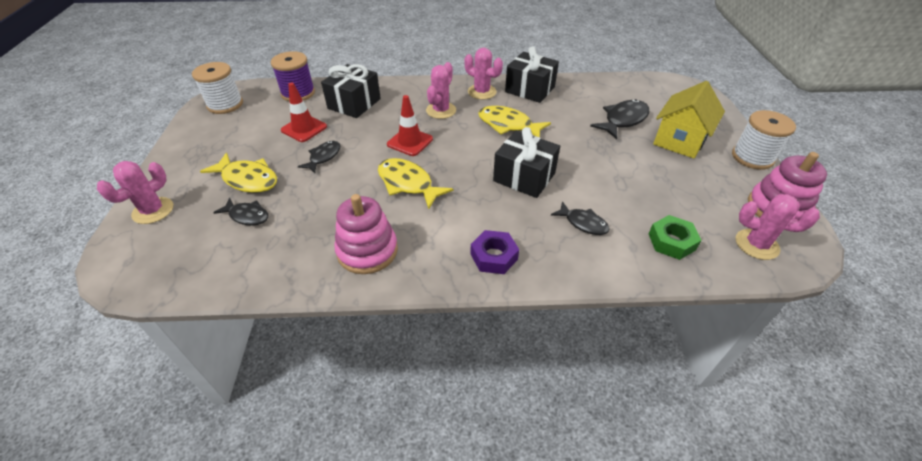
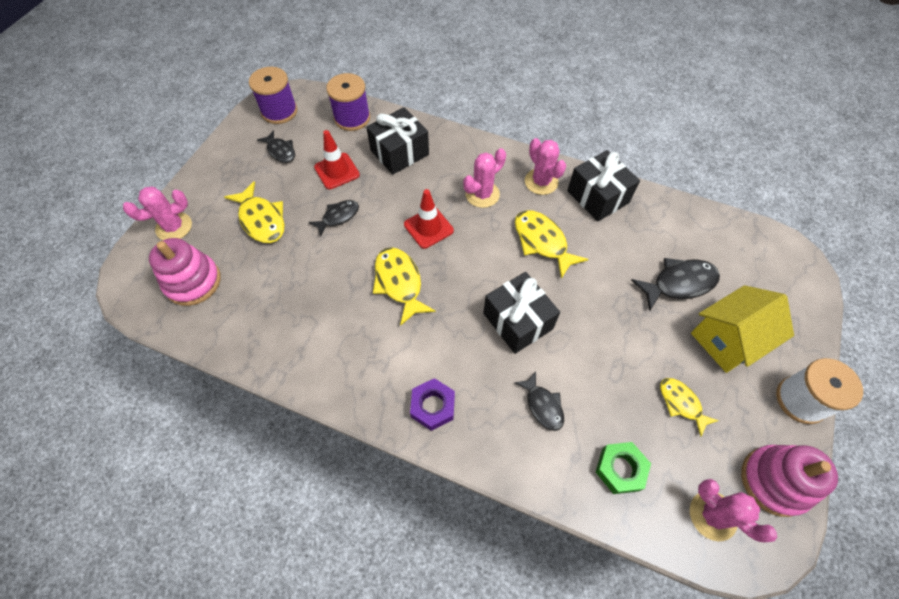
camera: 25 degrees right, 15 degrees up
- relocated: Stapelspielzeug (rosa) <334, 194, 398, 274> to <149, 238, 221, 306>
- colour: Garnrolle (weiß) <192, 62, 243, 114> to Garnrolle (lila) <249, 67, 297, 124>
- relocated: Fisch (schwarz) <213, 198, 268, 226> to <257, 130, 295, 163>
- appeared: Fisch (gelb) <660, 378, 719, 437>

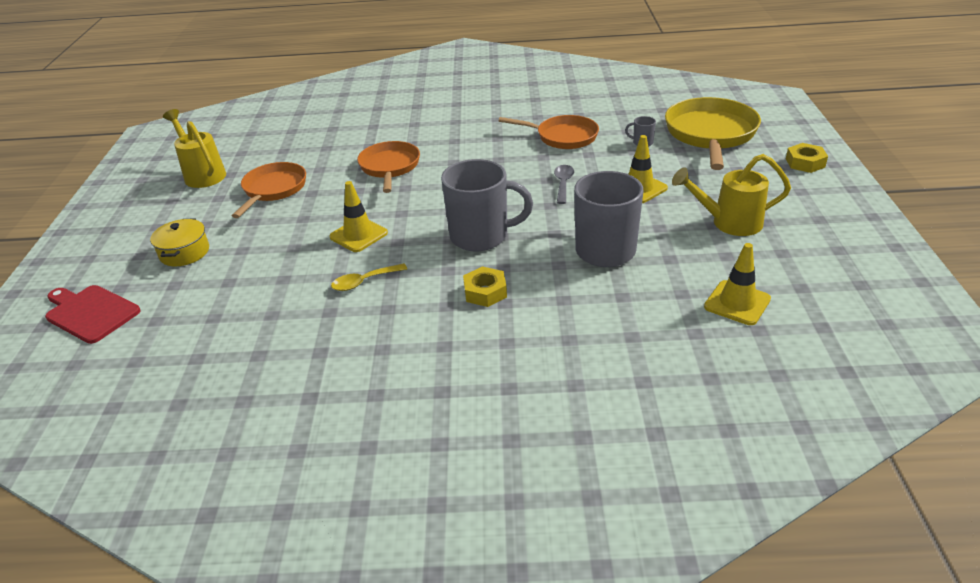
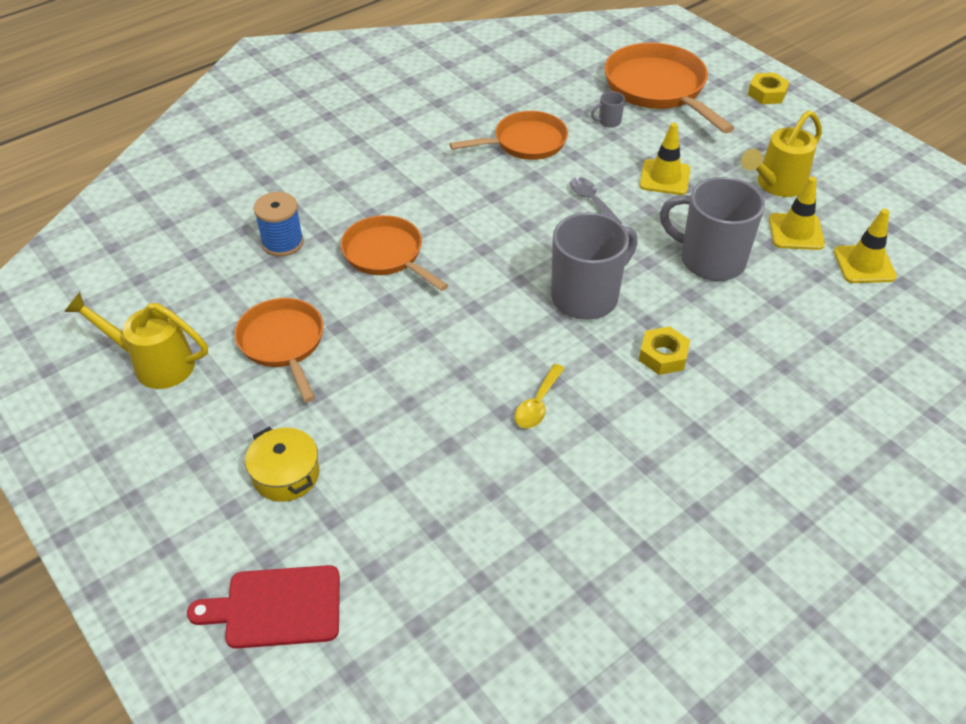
camera: 40 degrees left, 10 degrees up
- appeared: Garnrolle (blau) <254, 192, 304, 257>
- colour: Pfanne (gelb) <665, 97, 761, 170> to Pfanne (orange) <605, 43, 734, 134>
- relocated: Leitkegel (gelb) <329, 181, 388, 252> to <769, 176, 825, 250>

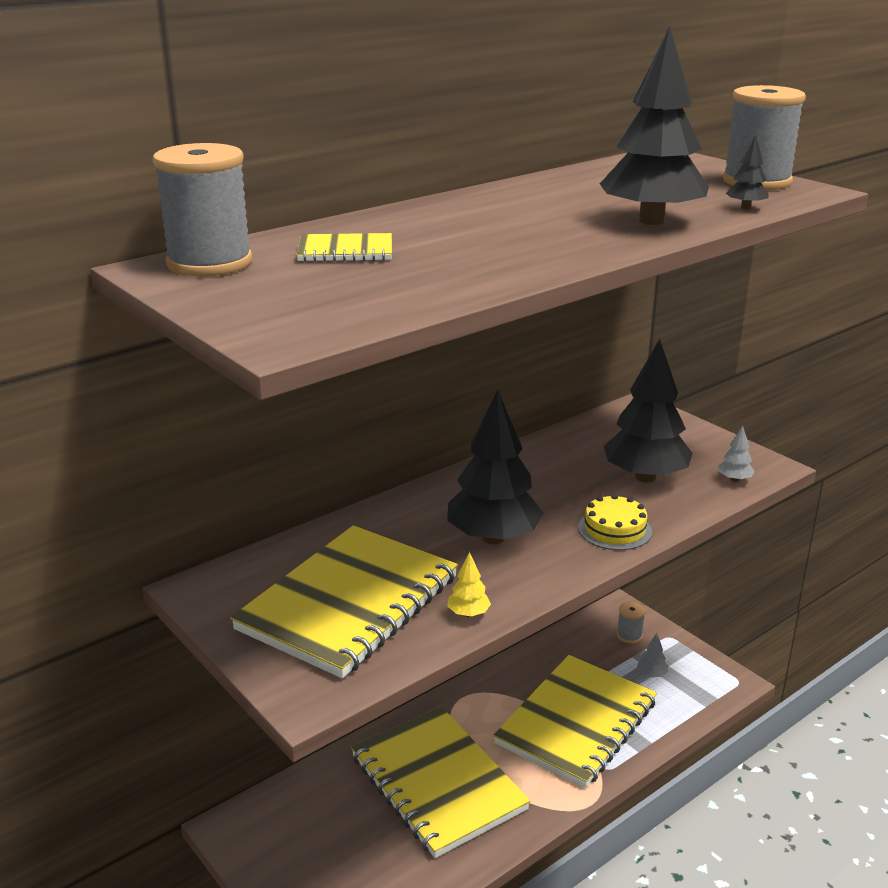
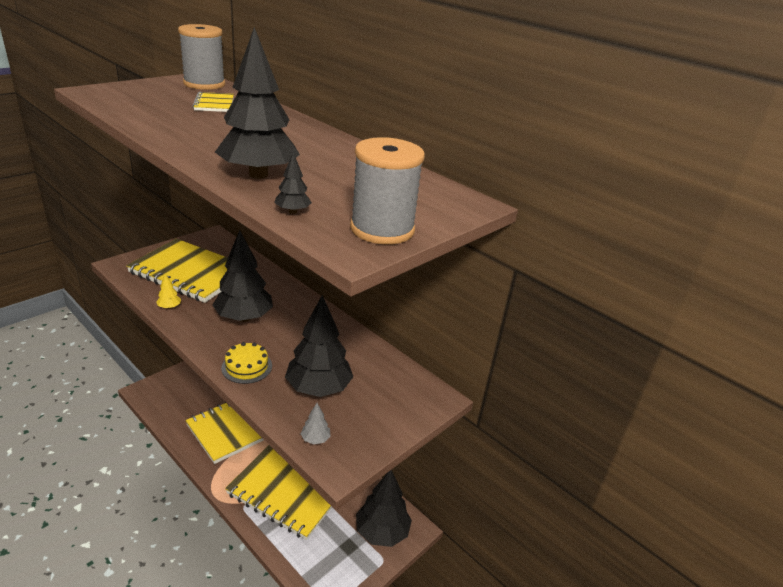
camera: 80 degrees right, 5 degrees up
- exchanged: Garnrolle (grau) <617, 602, 645, 644> to Baum (schwarz) <356, 470, 412, 547>
- missing: Baum (grau) <637, 633, 668, 678>

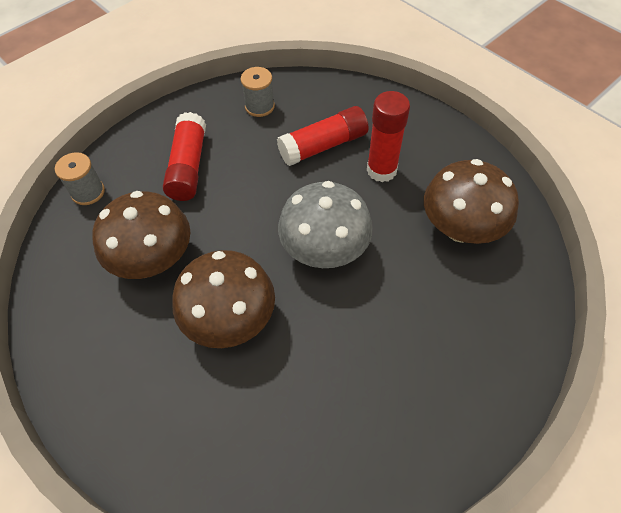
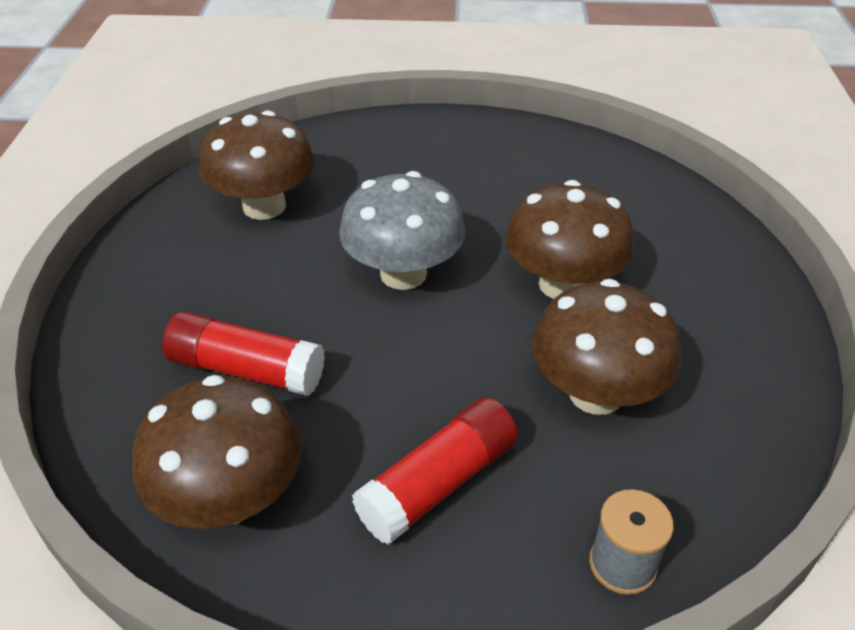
camera: 135 degrees left, 15 degrees down
- exchanged: Garnrolle (grau) <241, 67, 275, 117> to Pilz (braun) <132, 375, 302, 529>
- missing: Klebestift (rot) <367, 91, 410, 182>

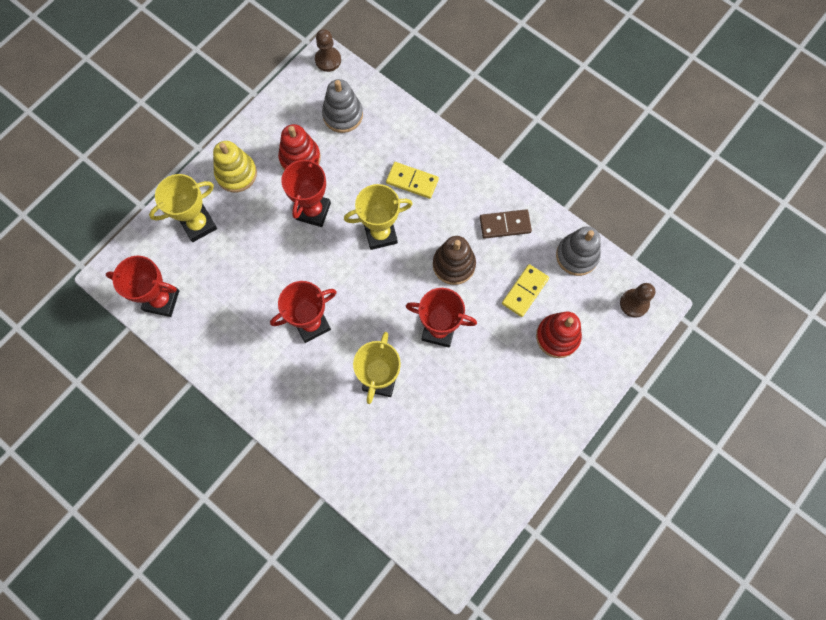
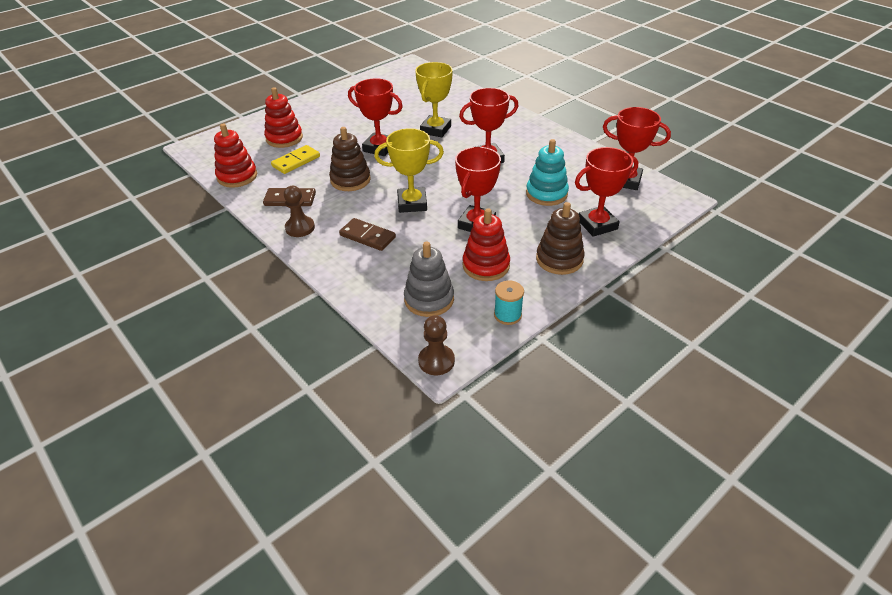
camera: 170 degrees left, 30 degrees down
- colour: Stapelspielzeug (grau) <556, 226, 601, 276> to Stapelspielzeug (rot) <214, 124, 257, 188>
- relocated: Bauer (braun) <620, 283, 655, 318> to <284, 186, 315, 237>
- colour: Dominostein (gelb) <386, 162, 439, 199> to Dominostein (braun) <339, 218, 396, 251>
- appeared: Garnrolle (türkis) <494, 281, 524, 325>
- appeared: Stapelspielzeug (türkis) <526, 139, 569, 206>
- colour: Stapelspielzeug (gelb) <213, 141, 257, 192> to Stapelspielzeug (braun) <536, 202, 585, 275>
- colour: Pokal (gelb) <149, 174, 217, 242> to Pokal (rot) <575, 147, 638, 237>

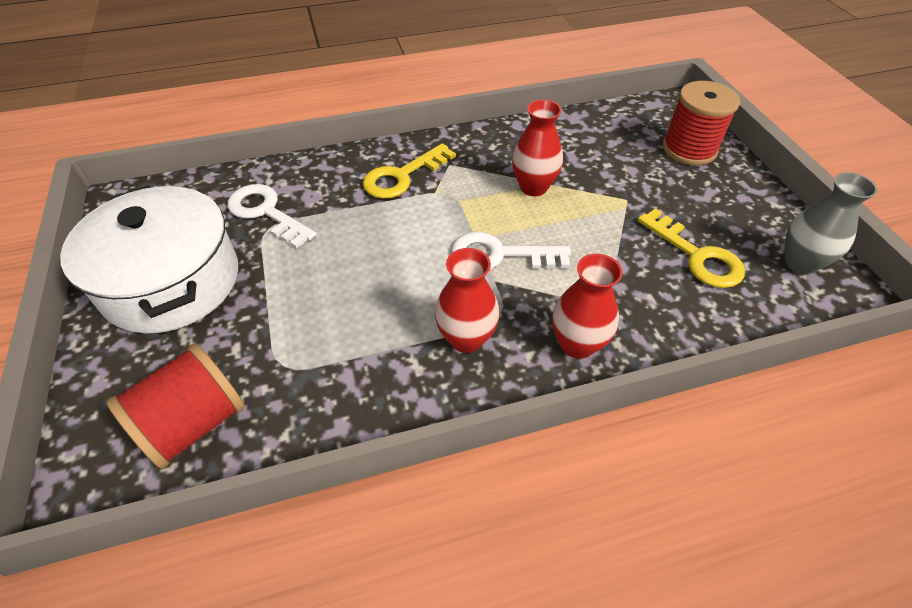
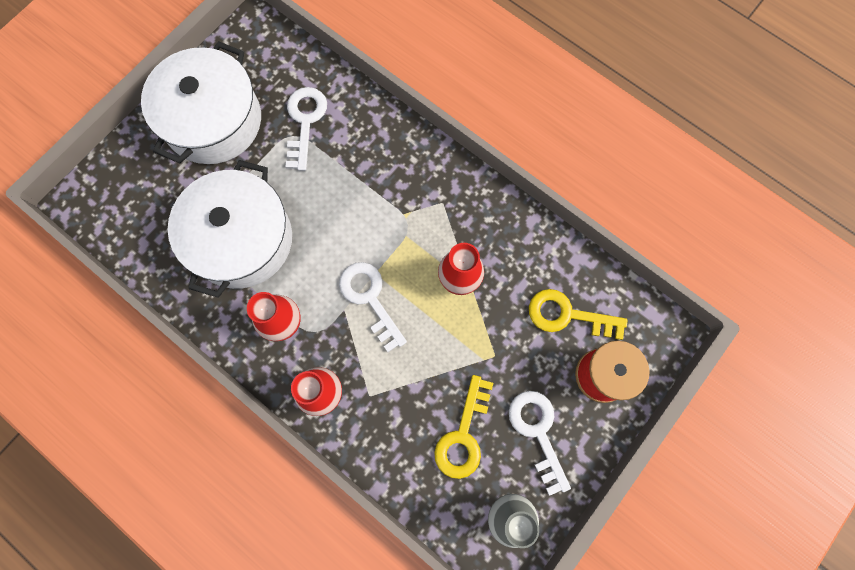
camera: 55 degrees right, 25 degrees up
- appeared: Kochtopf (weiß) <168, 160, 292, 298>
- appeared: Schlüssel (weiß) <509, 391, 571, 496>
- relocated: Schlüssel (gelb) <363, 143, 456, 199> to <529, 289, 627, 340>
- missing: Garnrolle (rot) <106, 344, 245, 469>

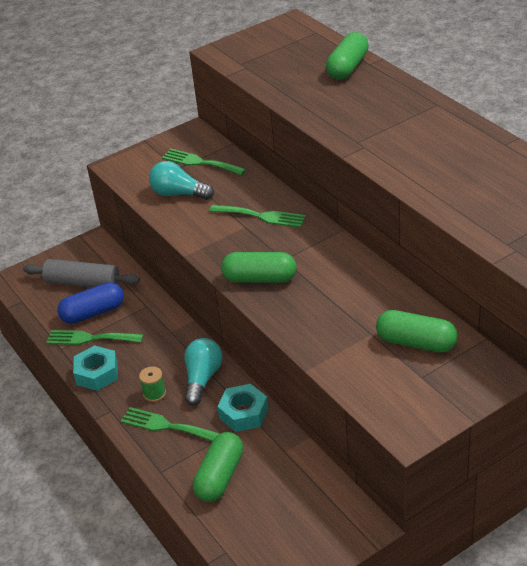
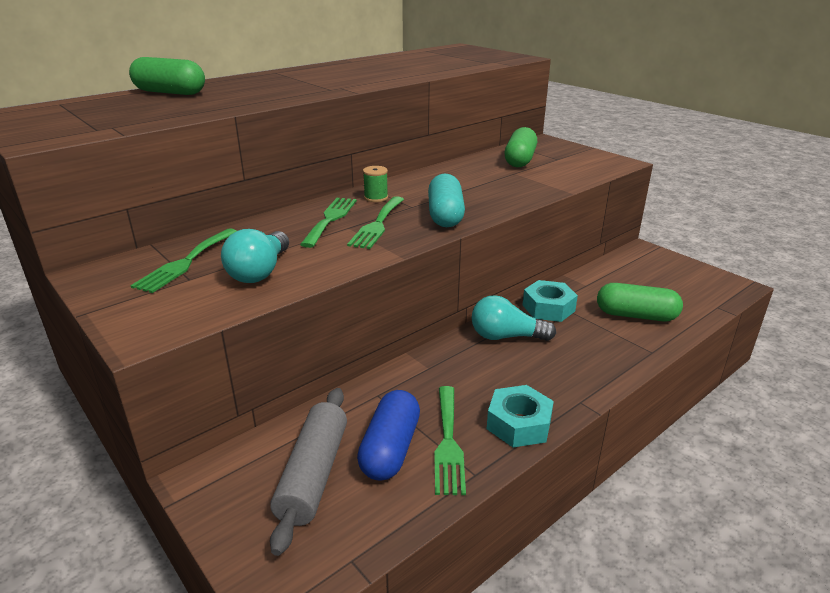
camera: 100 degrees left, 10 degrees down
- relocated: Gabel (grün) <121, 407, 220, 441> to <347, 196, 404, 249>
- spun: Kapsel (blau) <57, 282, 124, 324> = <357, 390, 420, 480> 45 degrees clockwise
- relocated: Garnrolle (grün) <139, 366, 166, 402> to <363, 166, 388, 202>
- colour: Kapsel (grün) <221, 252, 297, 283> to Kapsel (türkis) <428, 174, 465, 227>

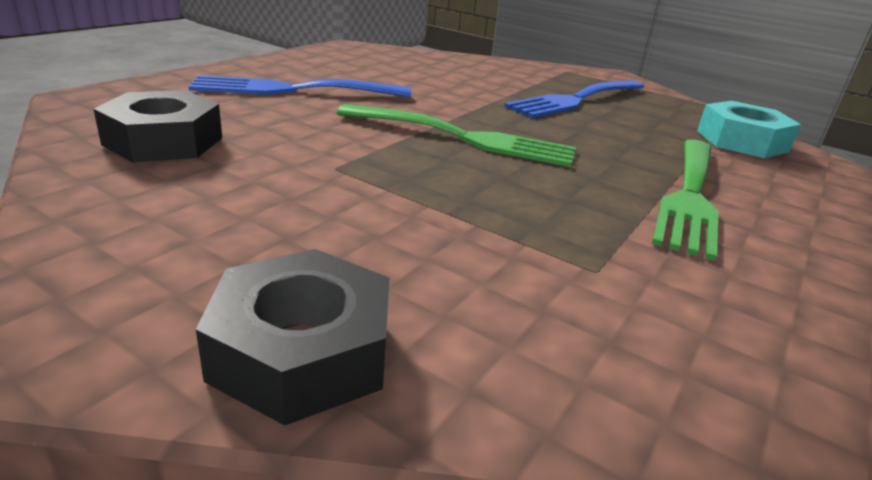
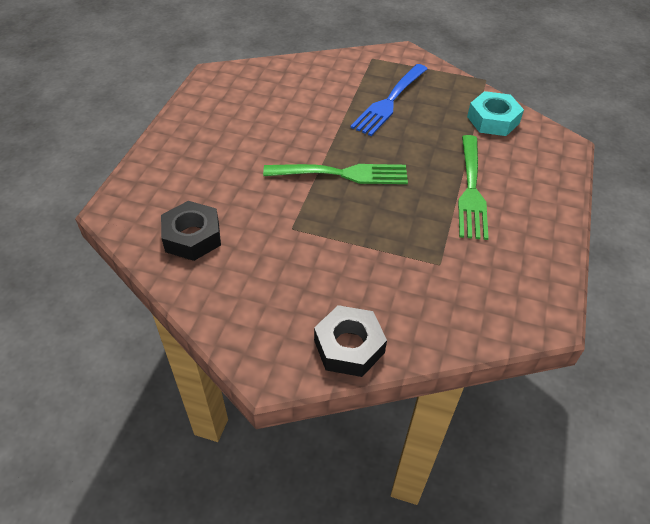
camera: 15 degrees left, 20 degrees up
- missing: Gabel (blau) <189, 75, 411, 97>

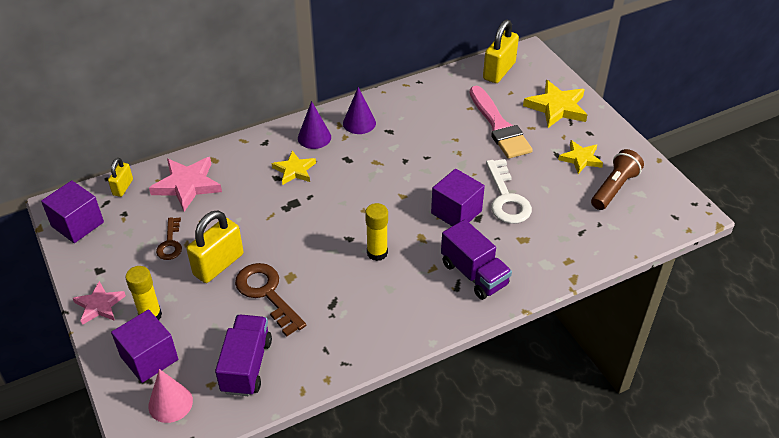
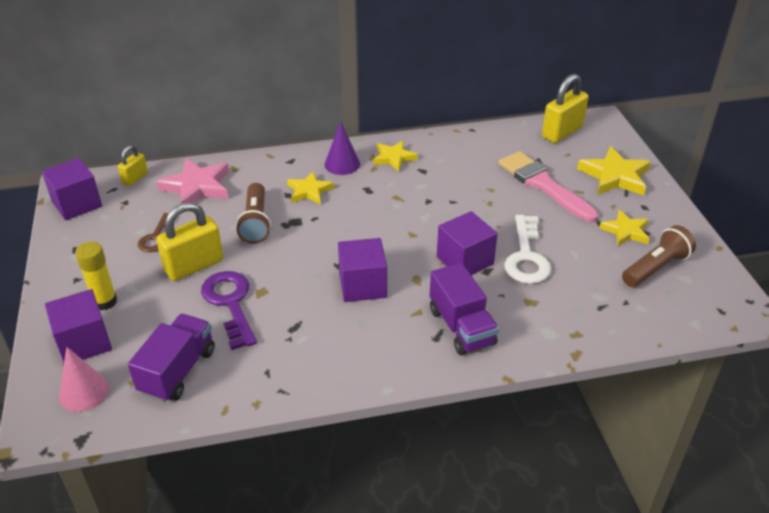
camera: 15 degrees right, 5 degrees down
- colour: Schlüssel (braun) <235, 263, 306, 336> to Schlüssel (lila) <201, 271, 257, 350>
- appeared: Taschenlampe (braun) <236, 183, 271, 243>
- exchanged: Klebestift (gelb) <365, 203, 388, 261> to Kubus (lila) <338, 238, 387, 302>
- exchanged: Kegel (lila) <343, 87, 376, 134> to Stern (gelb) <373, 141, 418, 171>
- spun: Pinsel (rosa) <470, 86, 533, 159> = <499, 151, 598, 222> 150 degrees clockwise
- missing: Stern (rosa) <73, 281, 126, 325>

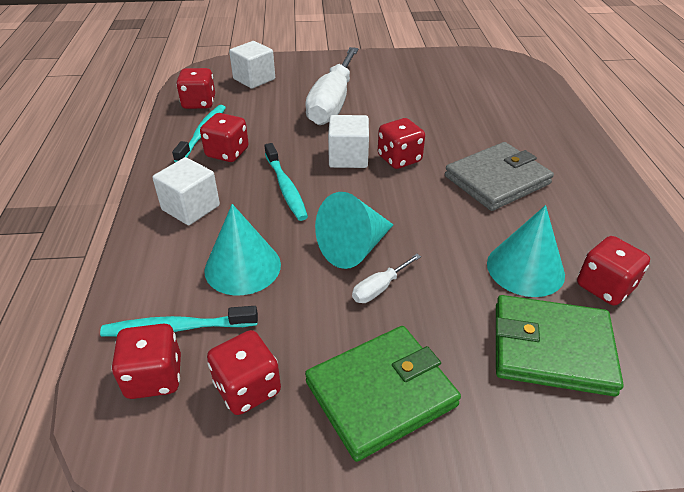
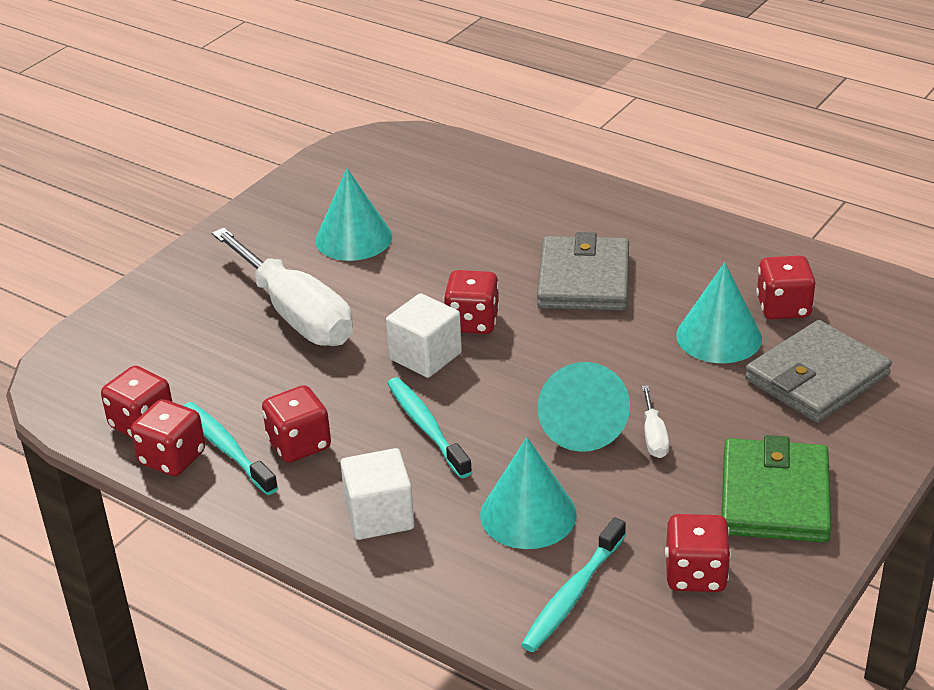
camera: 50 degrees left, 5 degrees down
- relocated: Spielwürfel (rot) <111, 324, 181, 399> to <131, 399, 205, 476>
- appeared: Kegel (türkis) <315, 168, 392, 261>
- spun: Zahnbürste (türkis) <264, 143, 308, 221> = <387, 377, 472, 478> 135 degrees counterclockwise
- colour: Geldbörse (grün) <496, 295, 624, 397> to Geldbörse (grau) <745, 320, 892, 423>
- missing: Kubus (weiß) <229, 41, 275, 89>

